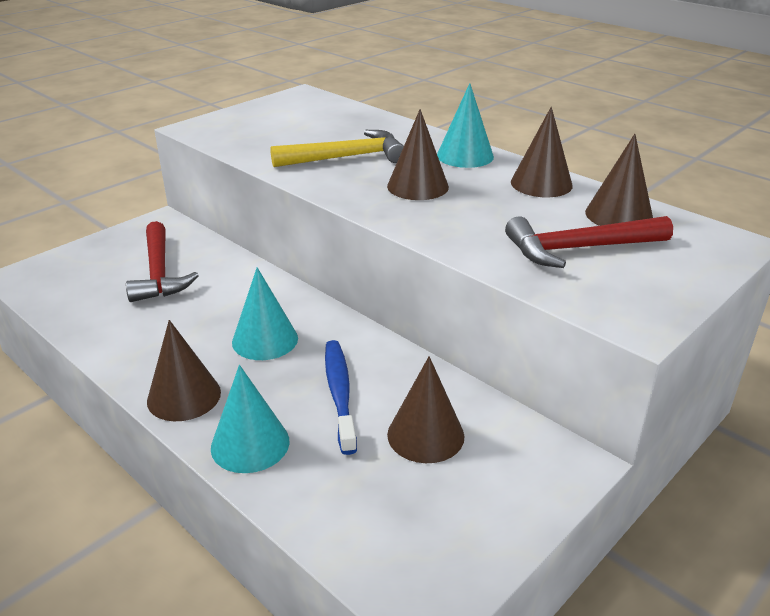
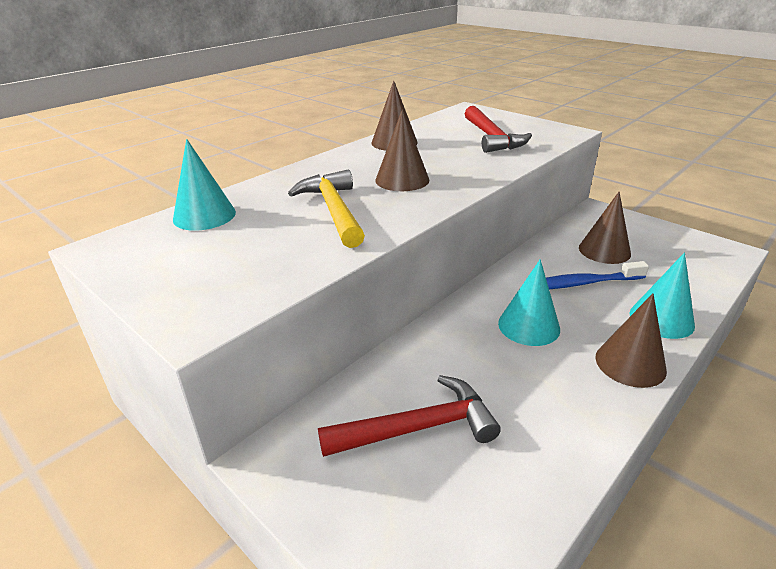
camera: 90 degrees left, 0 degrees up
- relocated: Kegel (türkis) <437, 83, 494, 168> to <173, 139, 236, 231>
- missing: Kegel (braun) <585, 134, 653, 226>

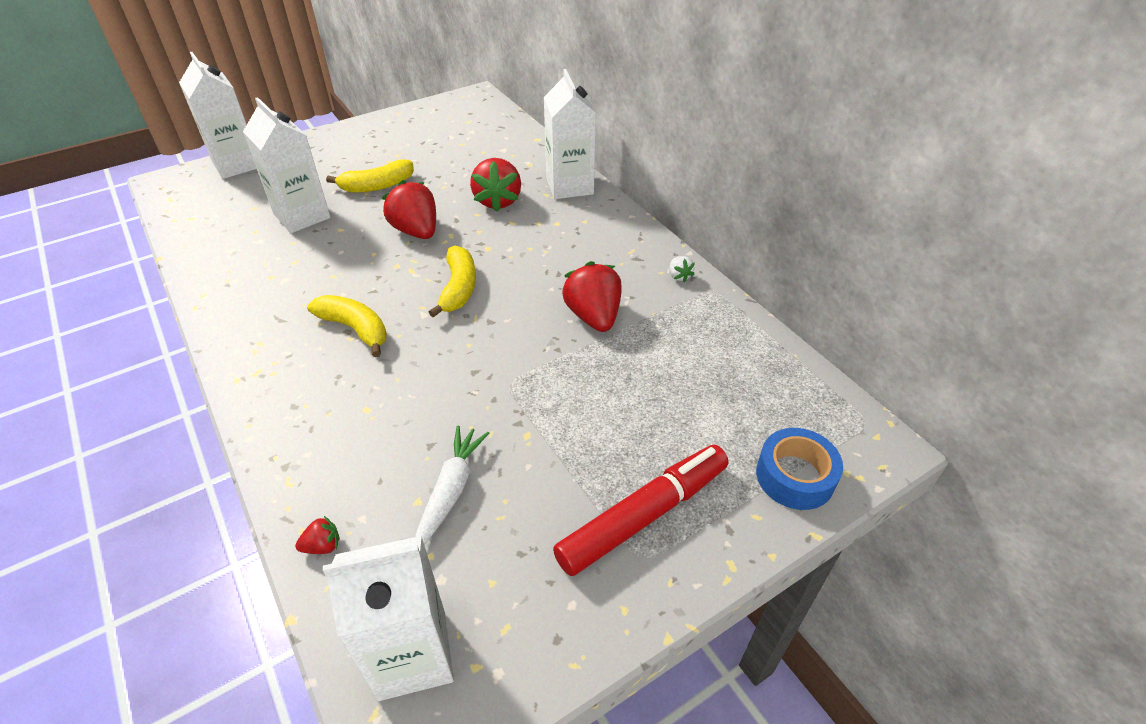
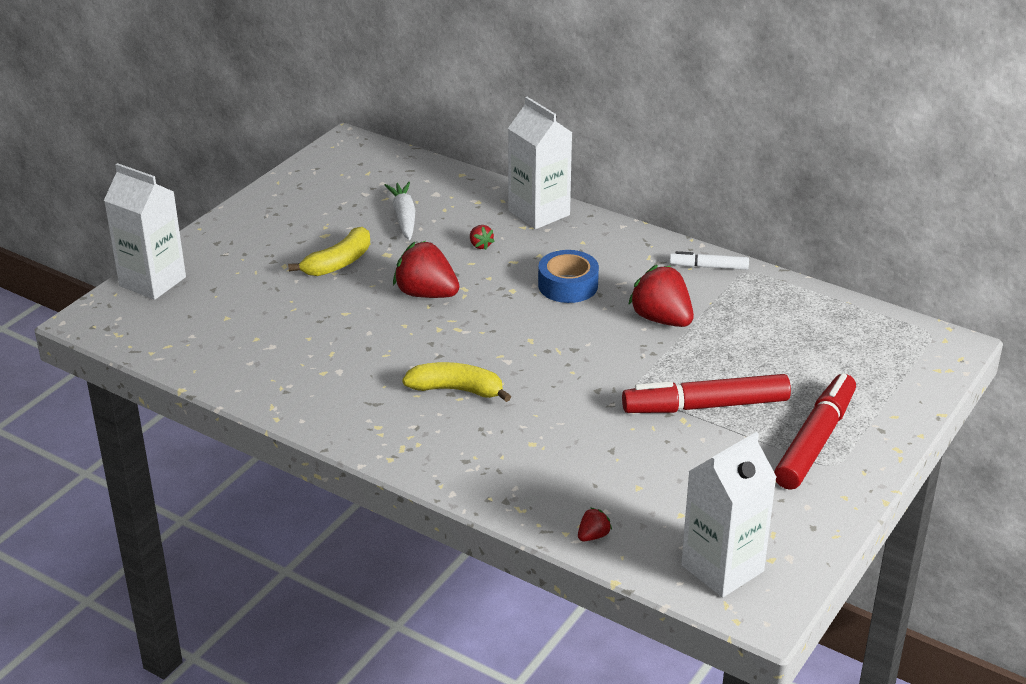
camera: 25 degrees left, 10 degrees down
- relocated: Karotte (weiß) <415, 425, 489, 545> to <385, 182, 415, 240>
- size: Erdbeere (rot) <470, 158, 521, 212> = <470, 225, 495, 250> x0.45
- relocated: Klebeband (blau) <756, 428, 843, 510> to <538, 250, 599, 303>
- appeared: Filzstift (rot) <622, 374, 791, 413>
- exchanged: Erdbeere (weiß) <669, 256, 695, 282> to Filzstift (weiß) <670, 251, 749, 270>
- missing: Getränkekarton (weiß) <243, 97, 331, 233>
- missing: Banane (gelb) <429, 245, 476, 318>

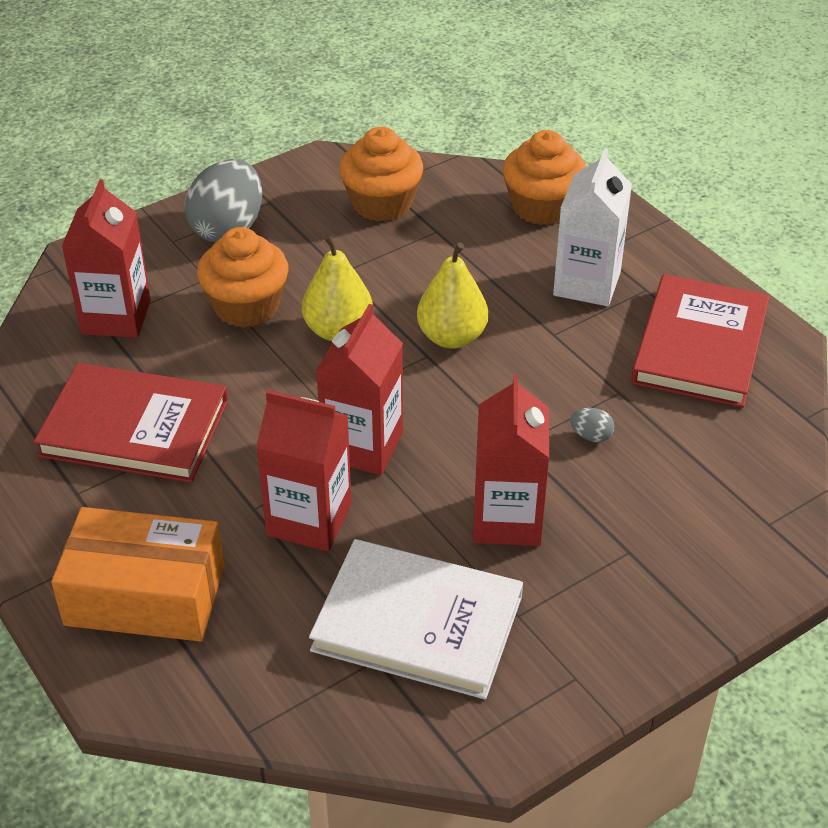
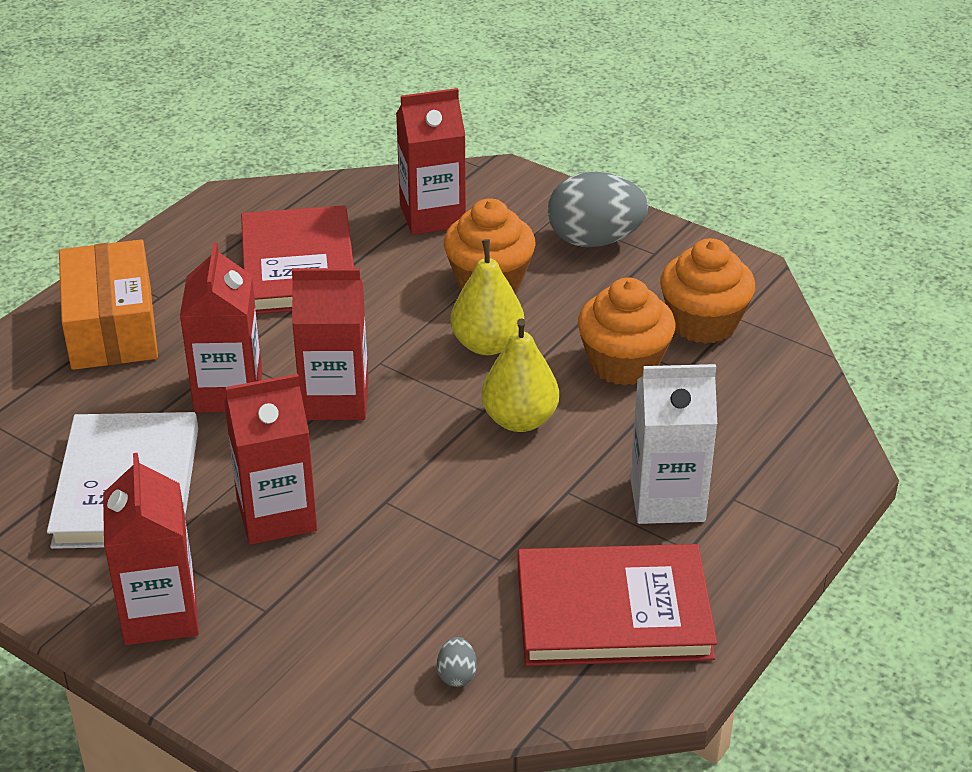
camera: 70 degrees right, 5 degrees down
- appeared: Getränkekarton (rot) <103, 453, 199, 645>
- relocated: Ei (grau) <570, 408, 614, 442> to <437, 637, 477, 687>
- relocated: Muffin (orange) <503, 130, 586, 225> to <578, 277, 676, 385>

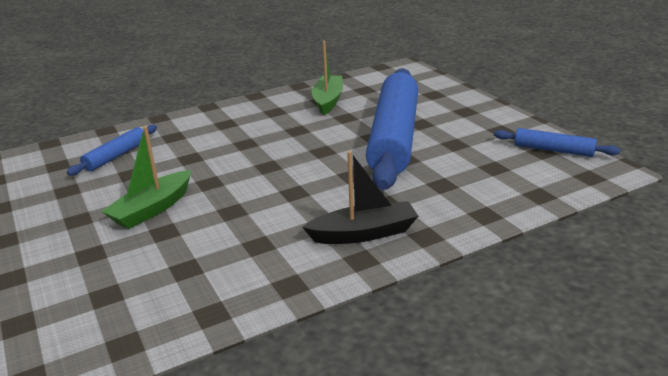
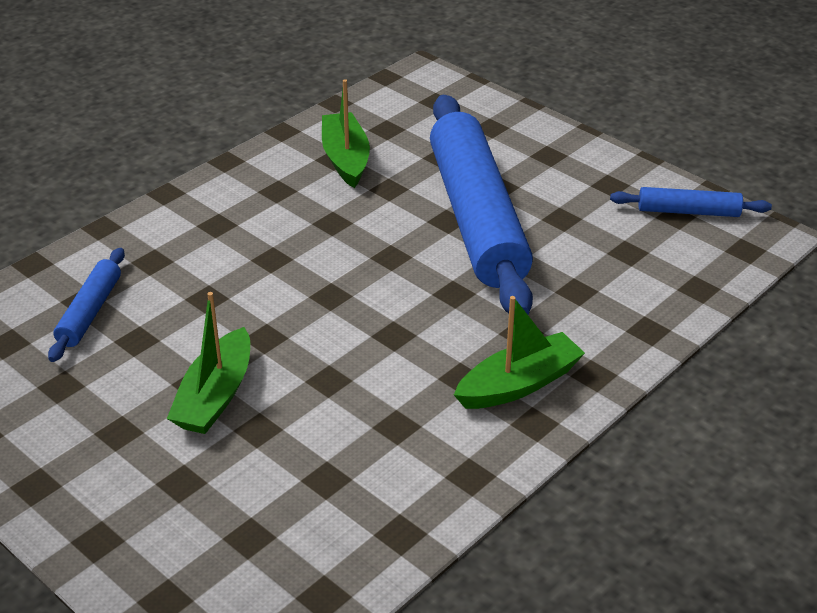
camera: 20 degrees left, 10 degrees up
- colour: Boot (schwarz) <302, 151, 418, 244> to Boot (grün) <454, 296, 585, 409>

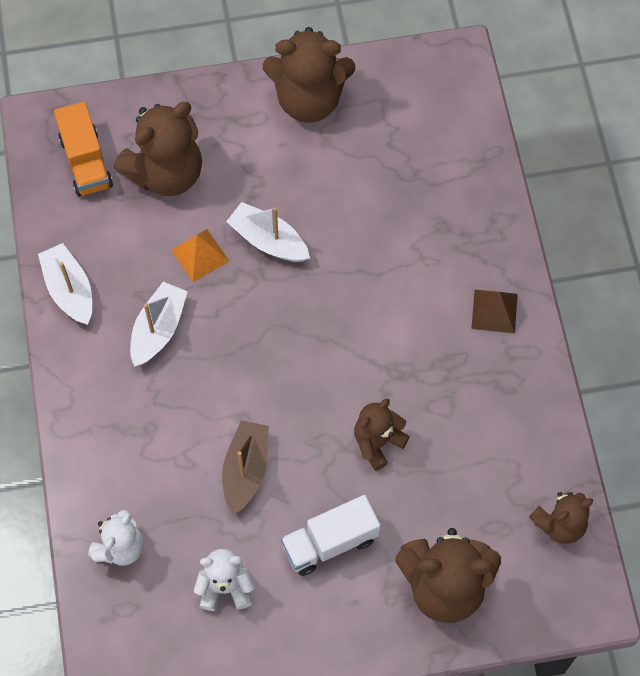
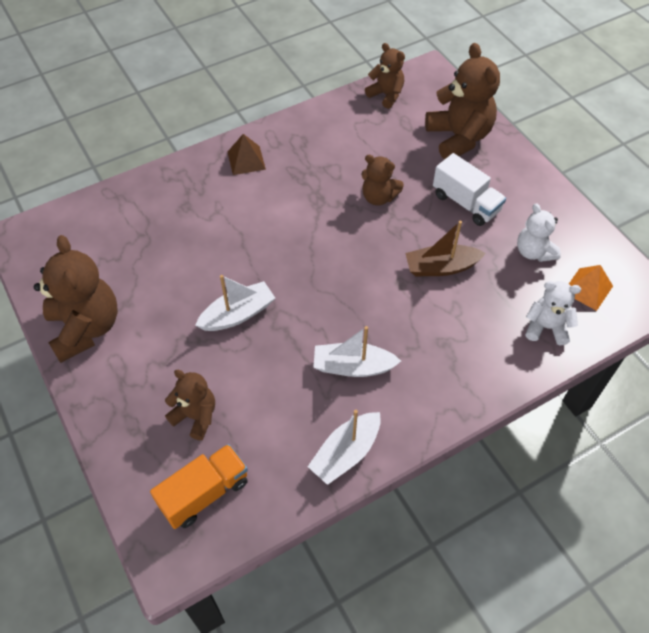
camera: 110 degrees left, 10 degrees down
- size: Teddybär (braun) <114, 102, 202, 196> = <165, 370, 215, 440> x0.58
- spun: Boot (weiß) <226, 202, 310, 262> = <195, 275, 275, 331> 135 degrees counterclockwise
- relocated: Pyramide (orange) <171, 229, 229, 282> to <569, 265, 613, 311>

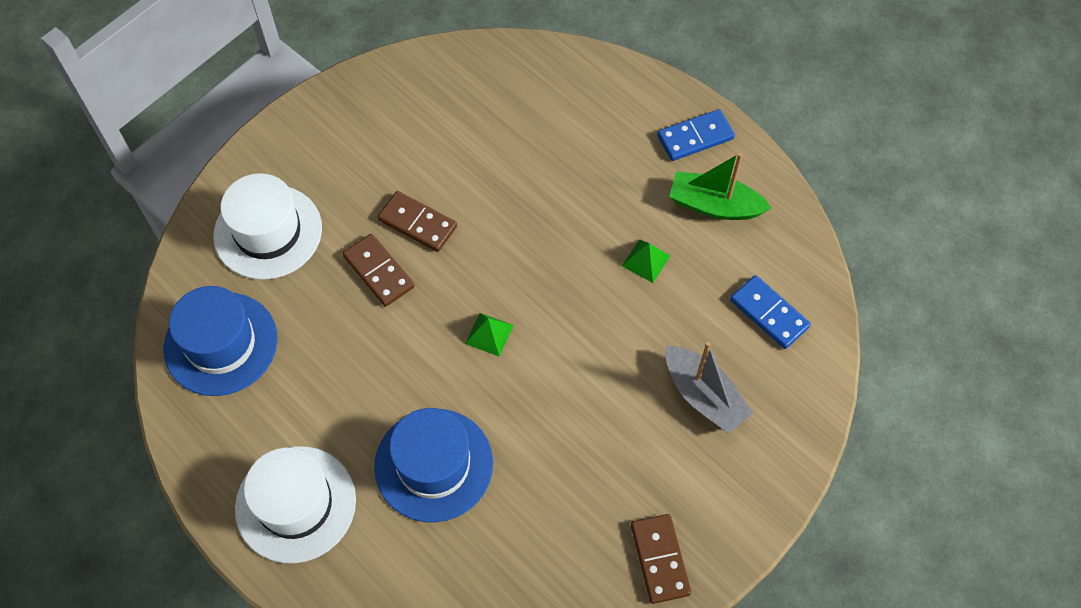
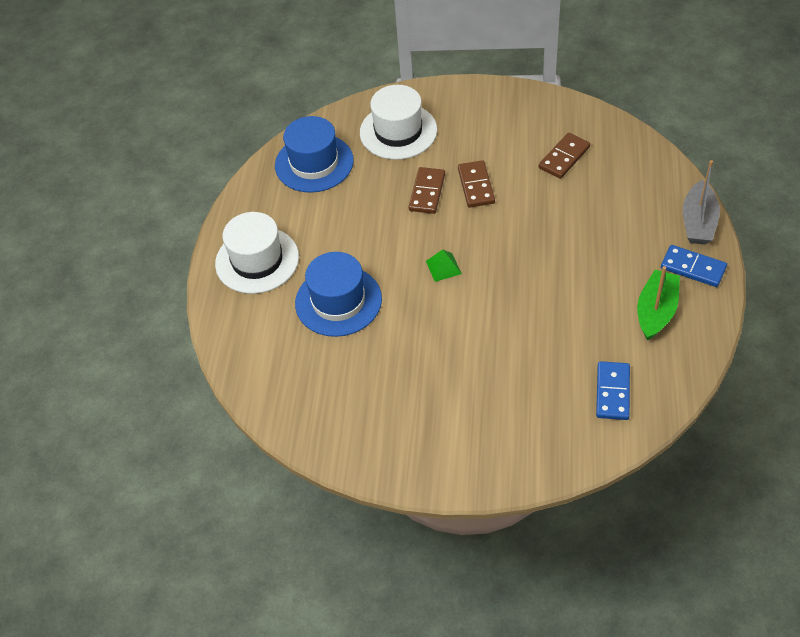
camera: 55 degrees right, 10 degrees down
- relocated: Dominostein (braun) <631, 514, 691, 604> to <539, 133, 590, 179>
- spun: Boot (grün) <669, 153, 771, 220> = <637, 266, 680, 341> 45 degrees clockwise
- relocated: Boot (grau) <666, 342, 753, 434> to <683, 160, 720, 245>
- missing: Pyramide (grün) <622, 239, 670, 283>

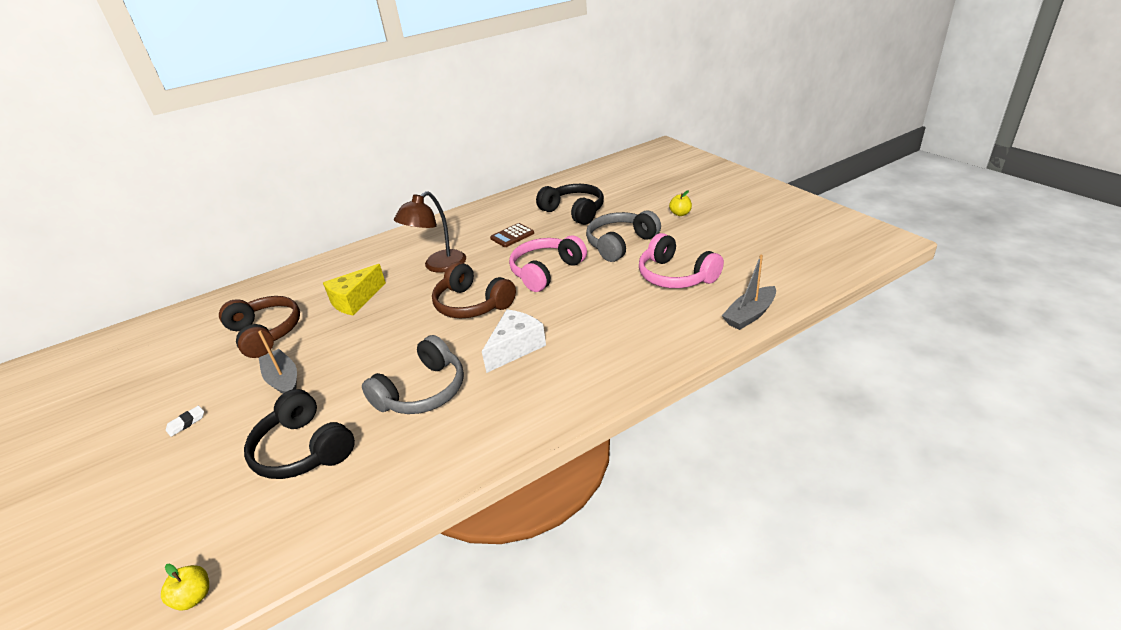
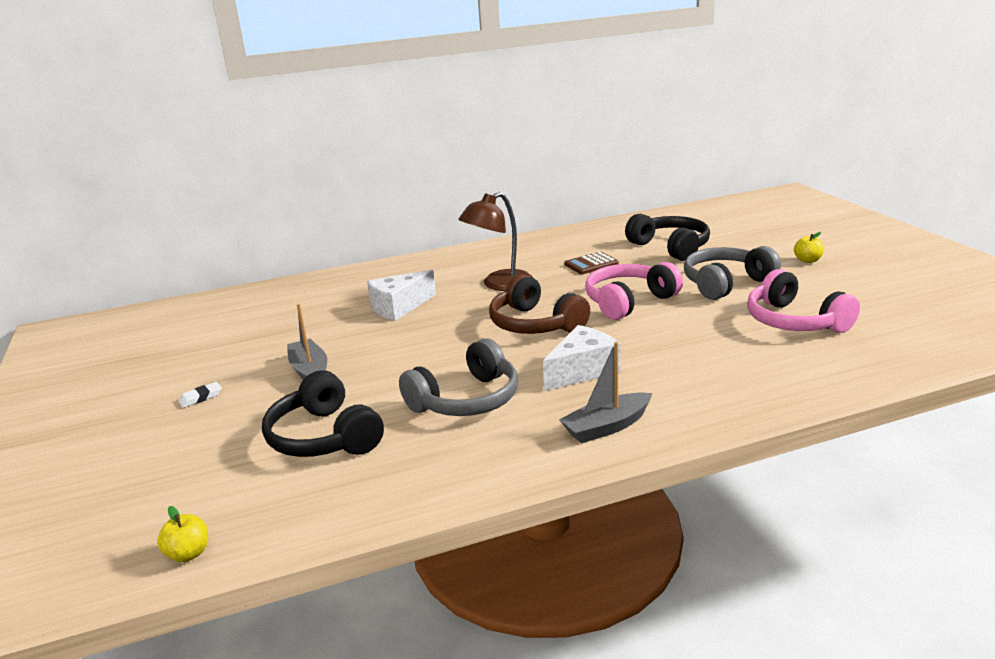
camera: 10 degrees right, 10 degrees down
- colour: Käse (gelb) <323, 264, 386, 315> to Käse (weiß) <367, 270, 436, 321>
- relocated: Boot (grau) <722, 255, 776, 330> to <559, 342, 652, 443>
- missing: Kopfhörer (braun) <219, 296, 300, 358>

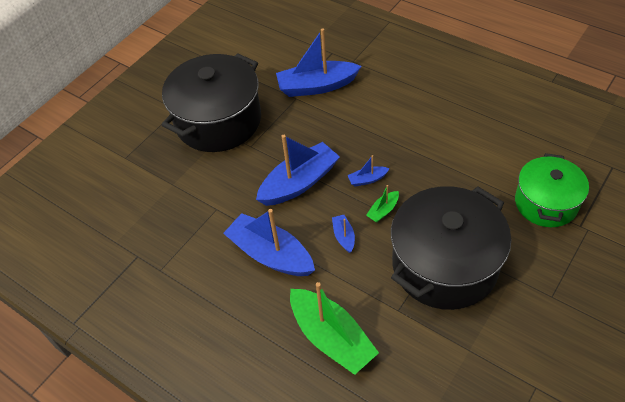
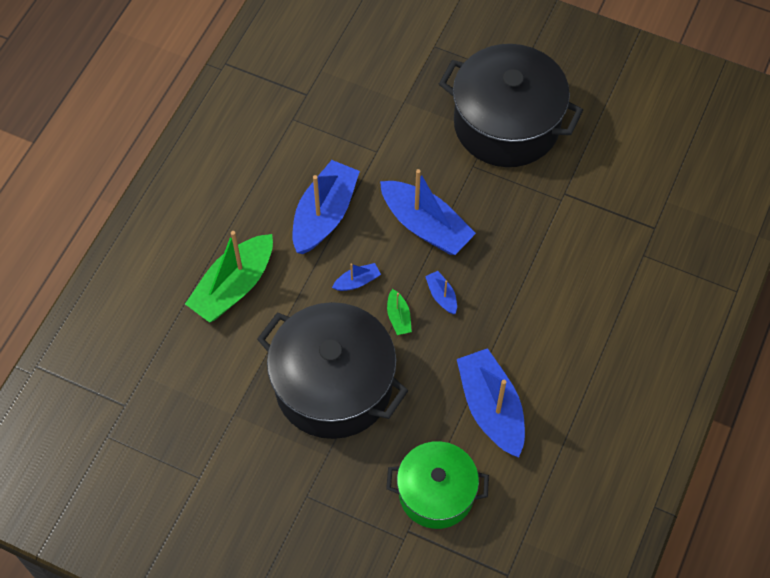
camera: 75 degrees right, 10 degrees up
- spun: Boot (grün) <366, 185, 399, 223> = <387, 289, 412, 335> 135 degrees counterclockwise
- relocated: Boot (blau) <276, 28, 361, 97> to <457, 348, 525, 458>

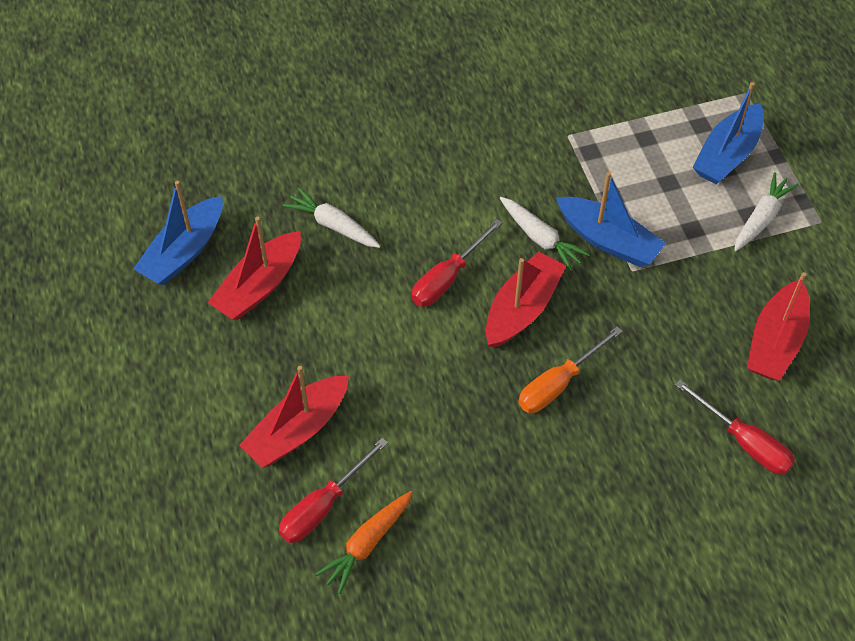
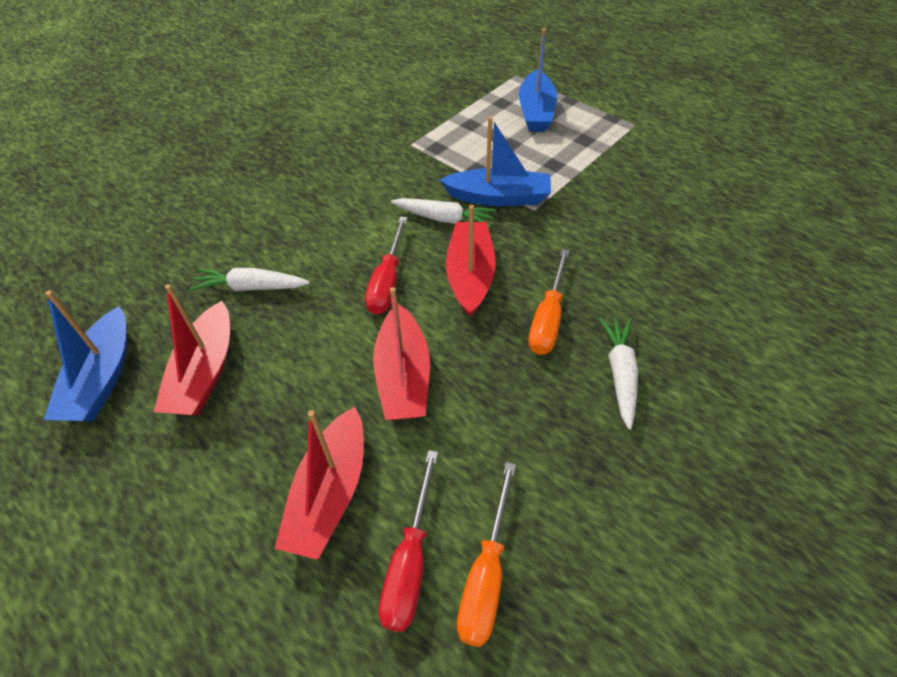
camera: 30 degrees left, 5 degrees down
- relocated: Boot (rot) <747, 272, 810, 381> to <373, 287, 430, 420>
- exchanged: Karotte (orange) <315, 491, 413, 594> to Schraubenzieher (orange) <457, 462, 516, 647>
- relocated: Karotte (weiß) <734, 172, 799, 251> to <599, 318, 638, 430>
- missing: Schraubenzieher (rot) <675, 380, 795, 475>

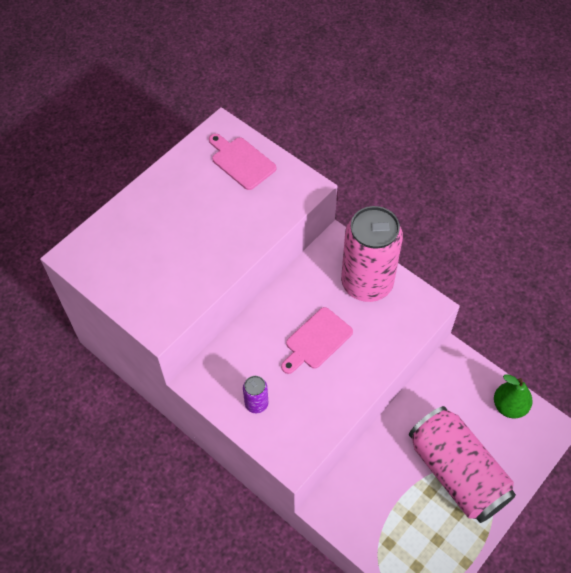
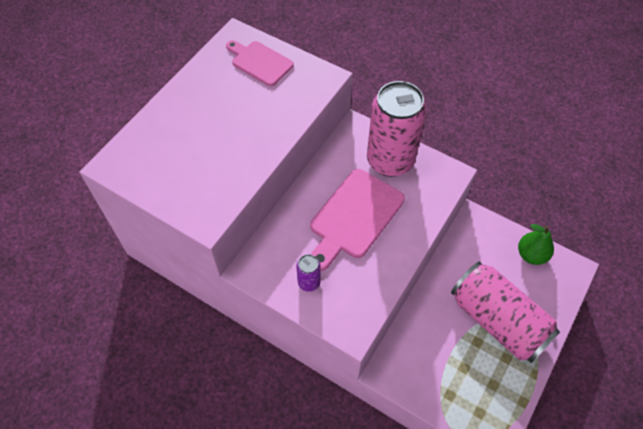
camera: 10 degrees left, 0 degrees up
- size: Schneidebrett (rosa) <281, 307, 353, 374> = <310, 169, 405, 271> x1.58

